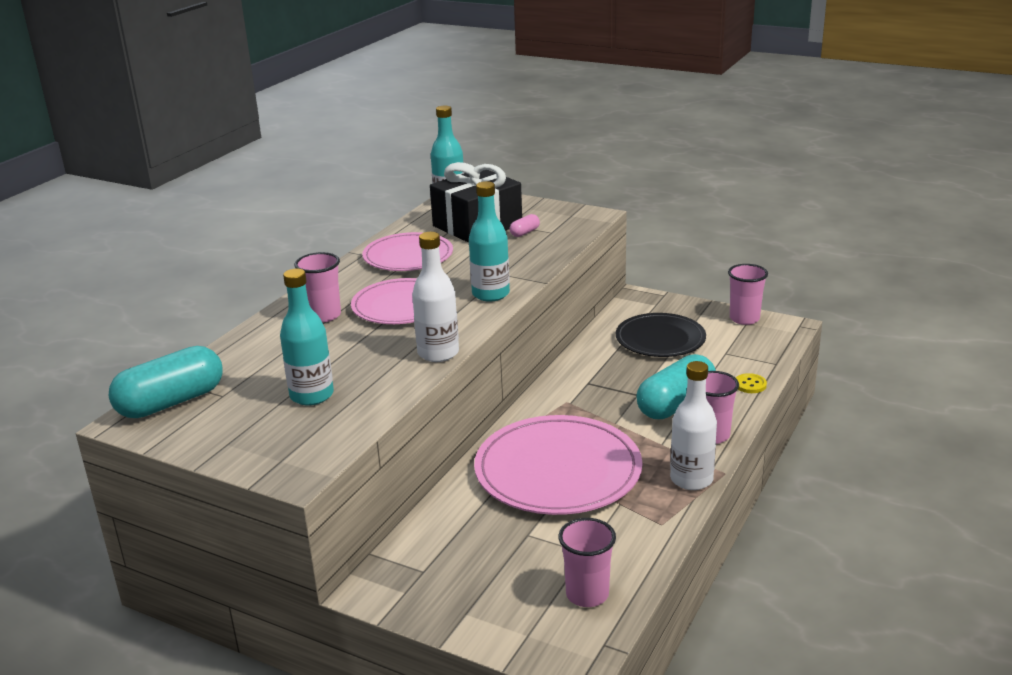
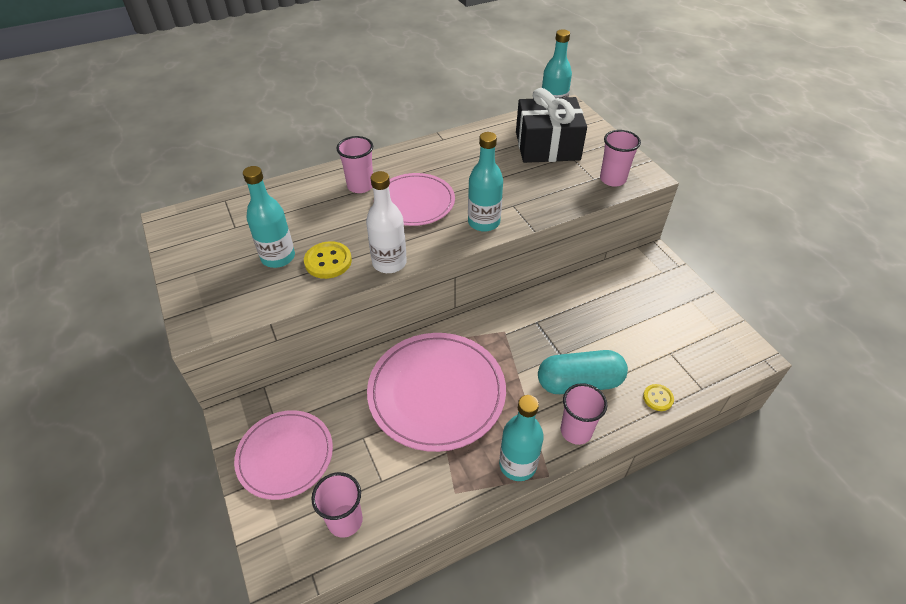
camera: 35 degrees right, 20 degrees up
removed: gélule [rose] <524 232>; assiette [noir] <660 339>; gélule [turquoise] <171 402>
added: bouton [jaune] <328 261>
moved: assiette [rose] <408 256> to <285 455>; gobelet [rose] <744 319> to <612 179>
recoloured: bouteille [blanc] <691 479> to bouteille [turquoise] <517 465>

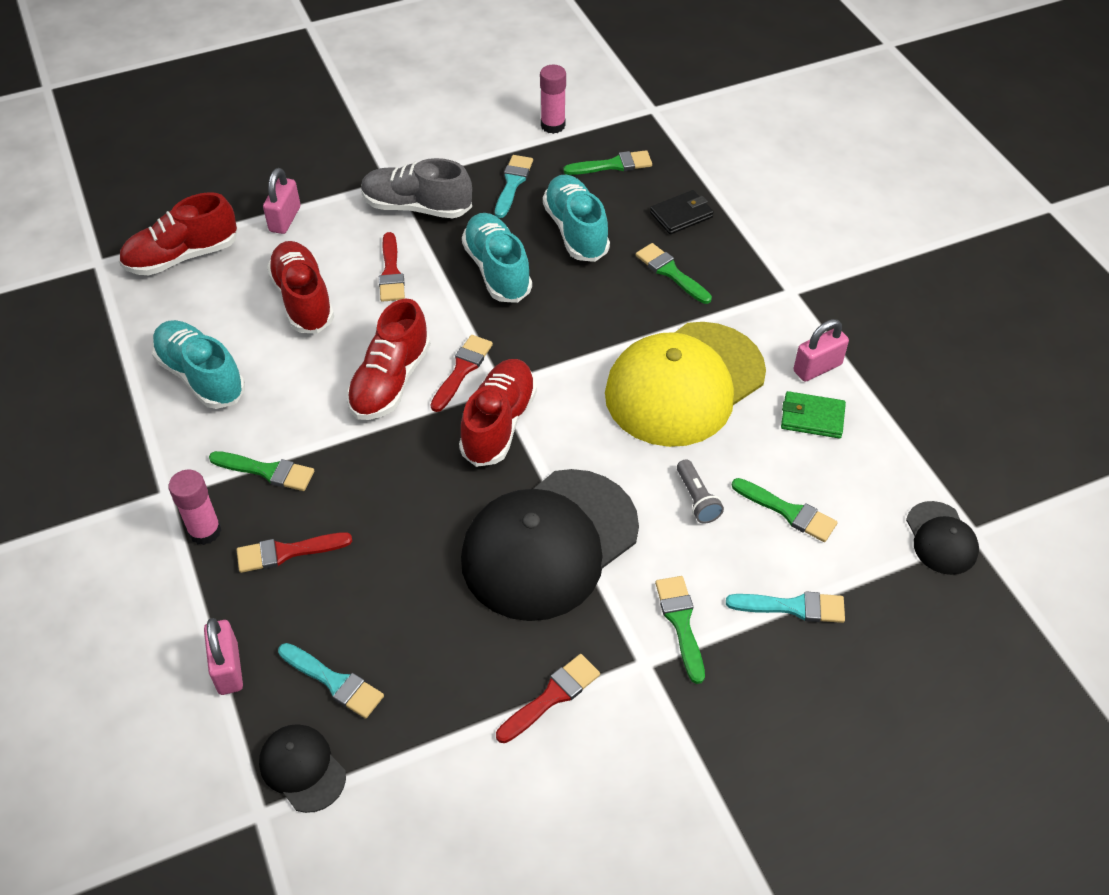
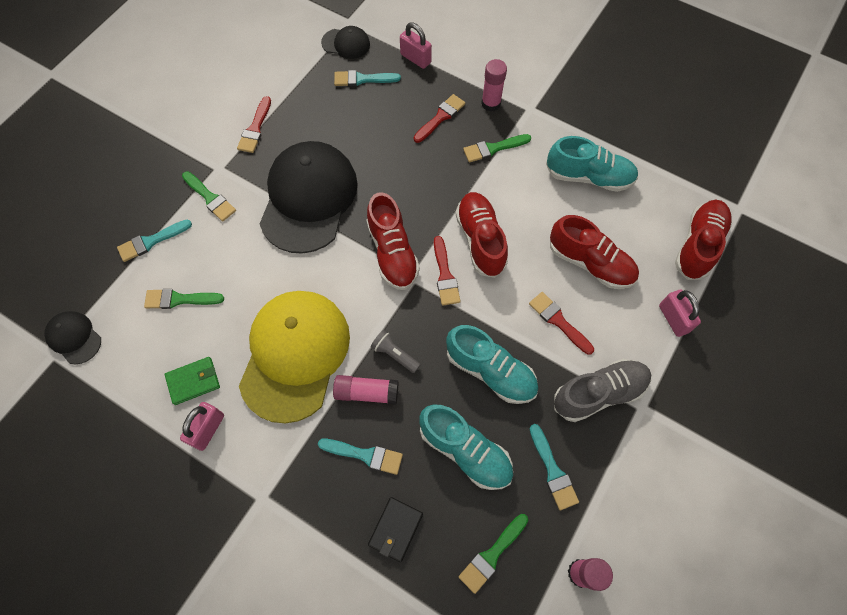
camera: 145 degrees right, 15 degrees up
added: bâton de colle [rose] <367 392>
moved: lampe de poche [gris] <697 499> to <394 354>
recoloured: pinceau [vert] <671 272> to pinceau [turquoise] <365 455>

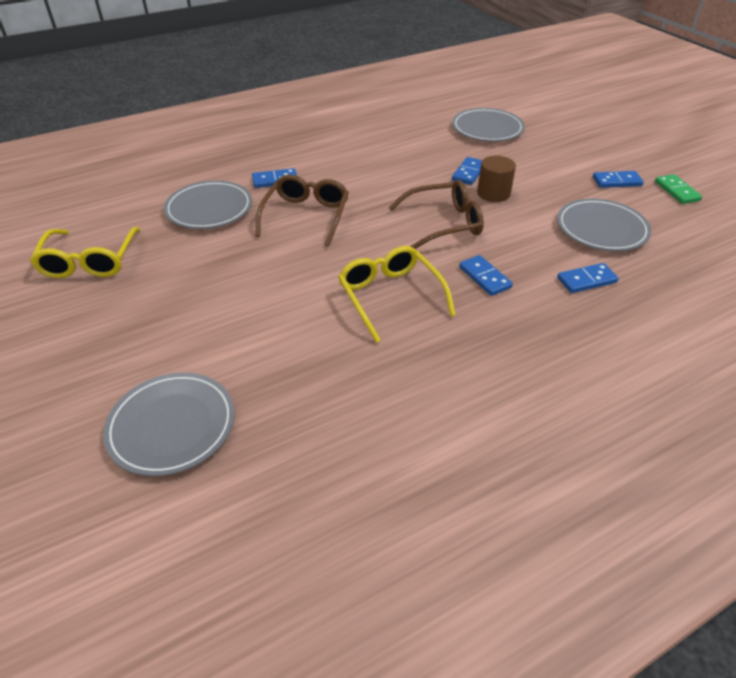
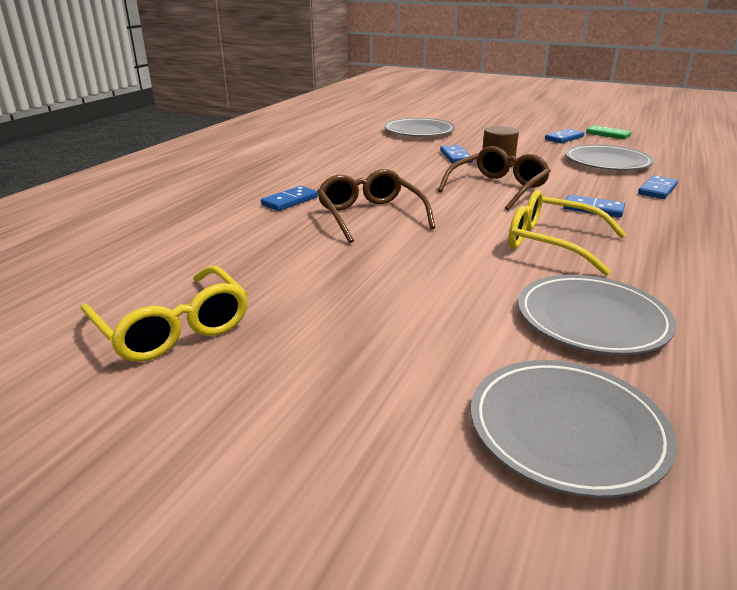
camera: 35 degrees left, 15 degrees down
moved: assiette [gris] <209 209> to <592 319>

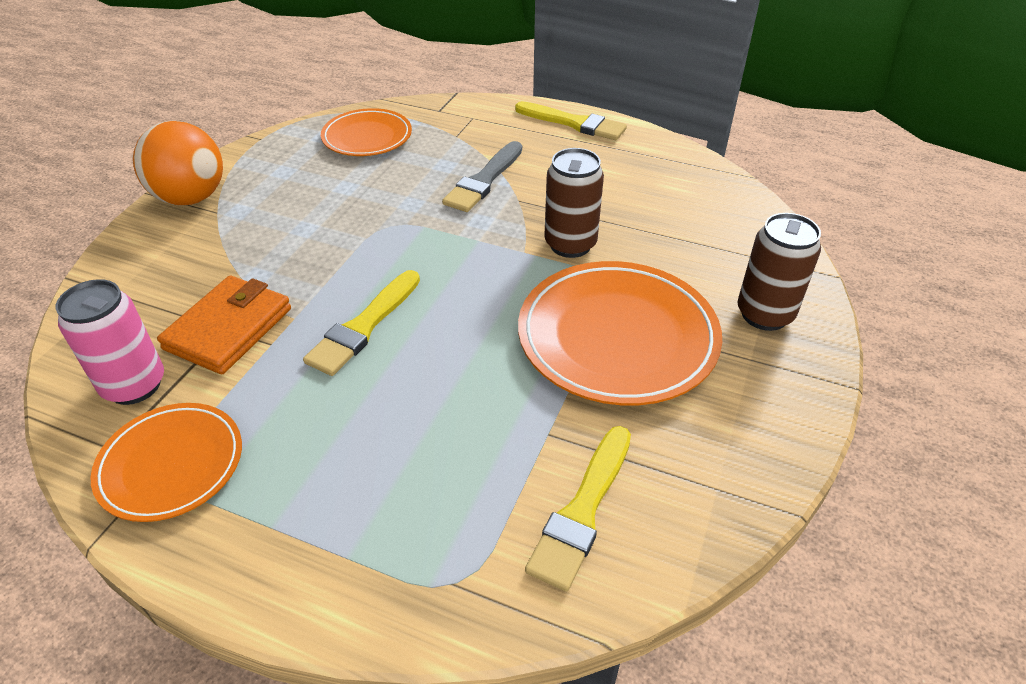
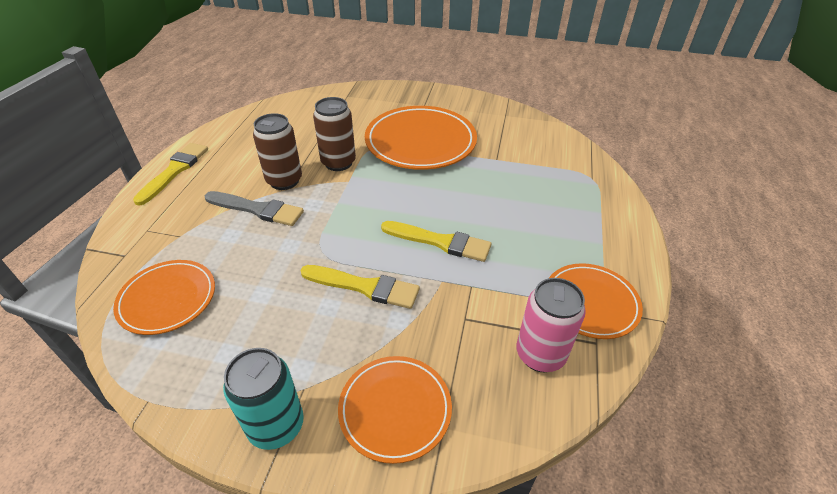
camera: 100 degrees left, 0 degrees up
removed: portefeuille [orange] <228 329>
added: assiette [orange] <395 409>
moved: canette [marron] <764 314> to <284 181>; pinceau [jaune] <582 511> to <365 287>
replaced: balle [orange] <191 198> to canette [turquoise] <276 426>

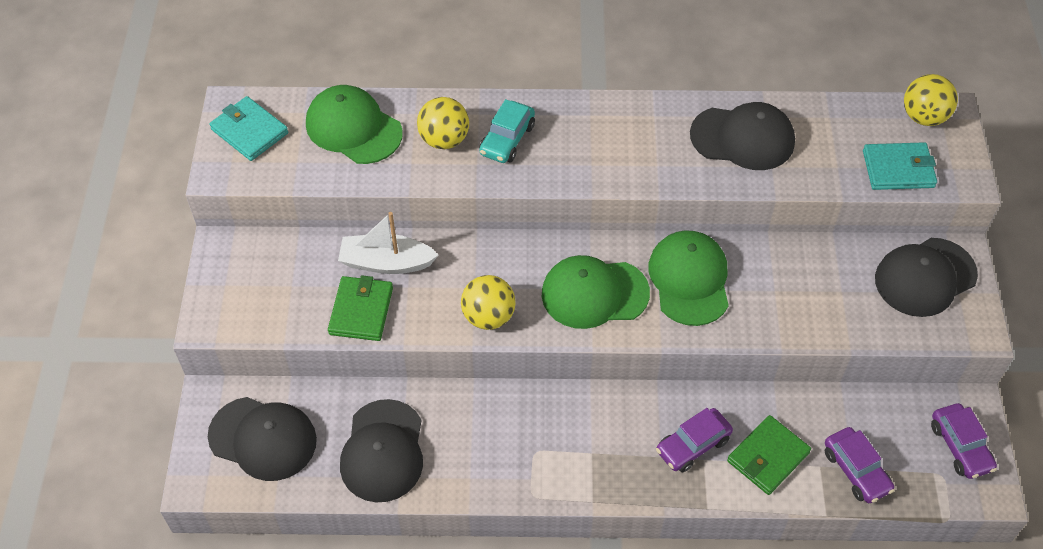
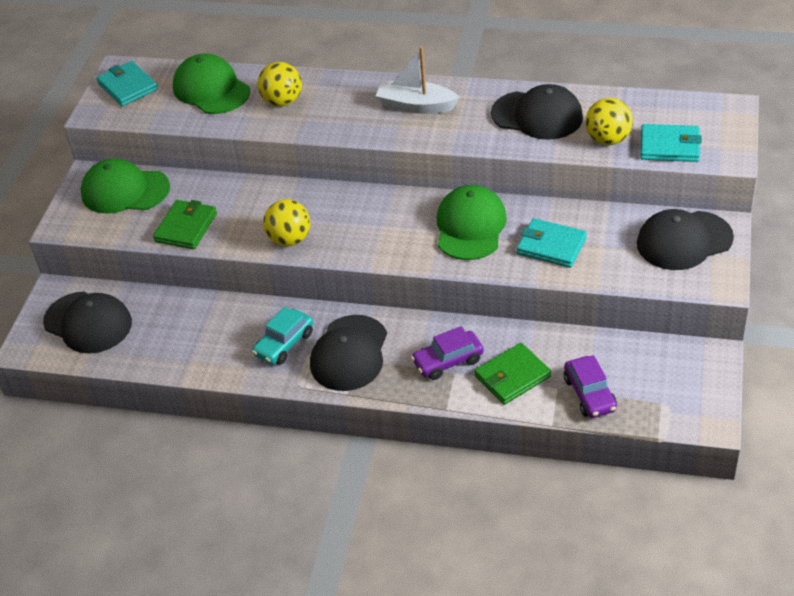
camera: 15 degrees right, 10 degrees down
removed: voiture [violet] <960 446>
added: portefeuille [turquoise] <551 246>
moved: balle [jaune] <923 117> to <608 139>; voiture [turquoise] <507 139> to <284 344>; bateau [blanc] <386 262> to <416 105>; casquette [vert] <594 293> to <125 191>; casquette [noir] <383 451> to <349 353>

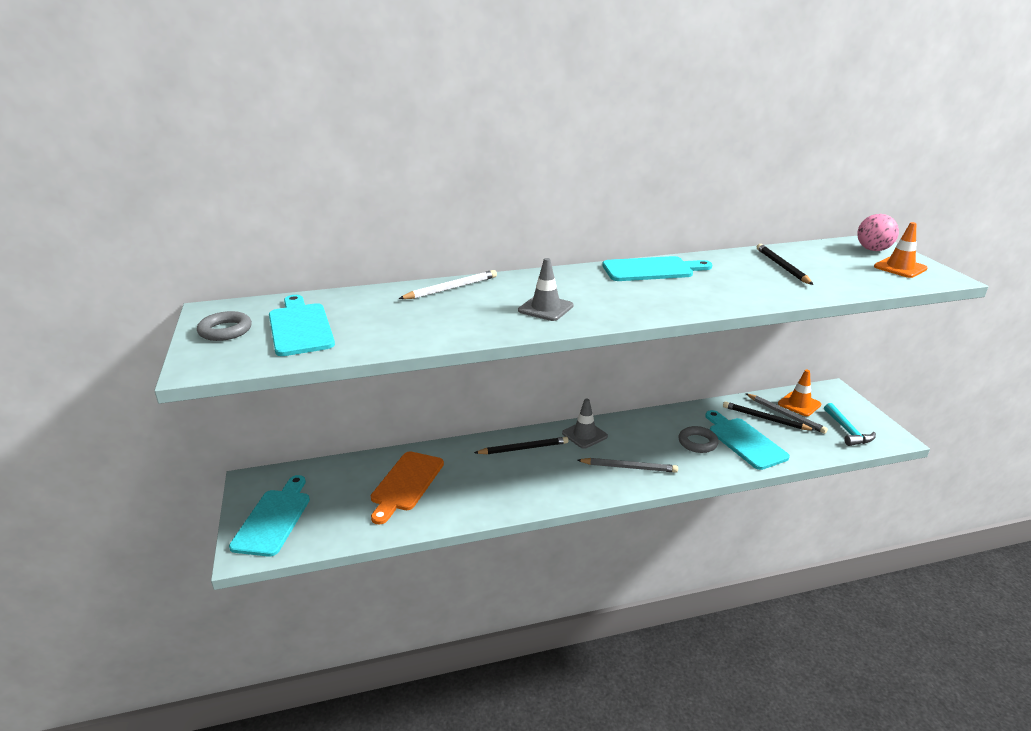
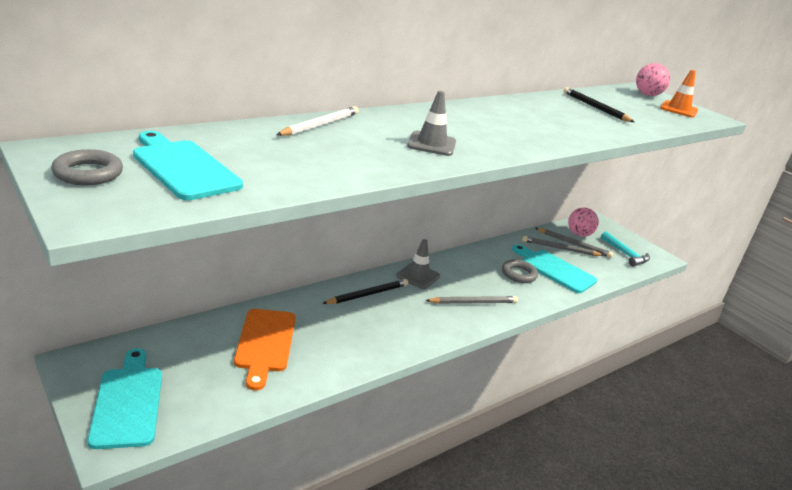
camera: 25 degrees left, 0 degrees up
removed: planche à découper [turquoise] <651 270>
replaced: cône de chantier [orange] <799 404> to balle [rose] <579 234>
recoloured: crayon [noir] <765 419> to crayon [gris] <560 249>

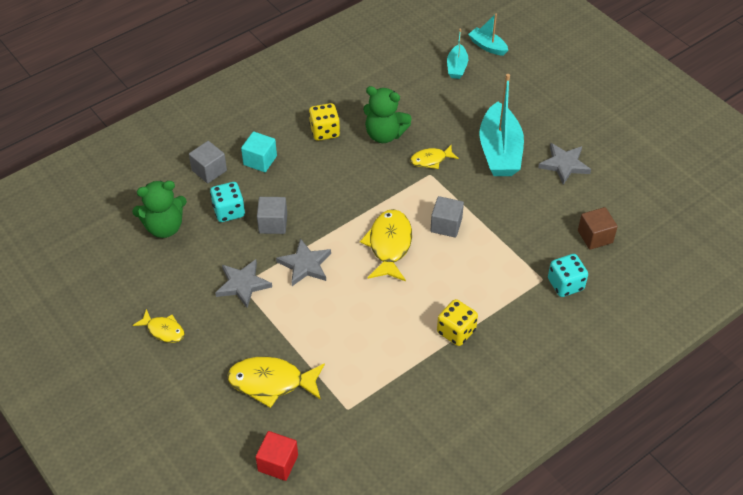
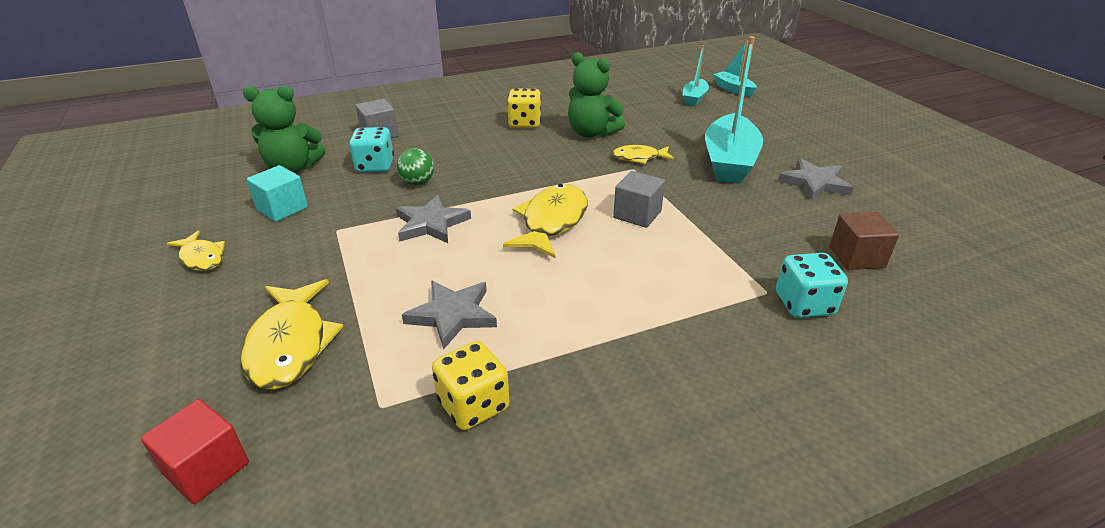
camera: 15 degrees right, 15 degrees down
moved: cube [turquoise] <260 160> to <282 209>; étoile [gris] <243 284> to <452 315>; dé [jaune] <456 331> to <473 405>
replaced: cube [gris] <273 223> to balle [vert] <418 182>
turned: poisson [jaune] <271 382> = <290 344> 120 degrees counterclockwise

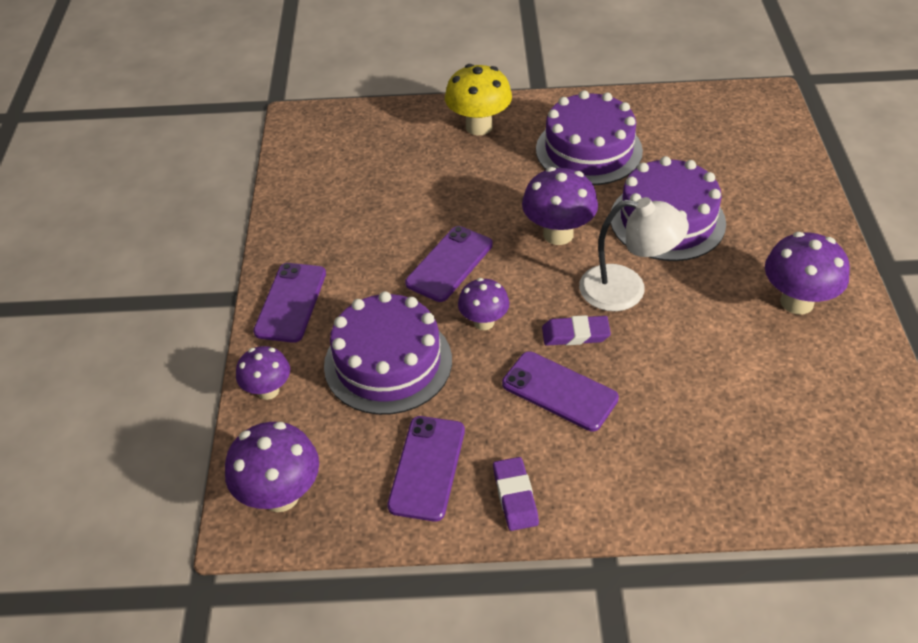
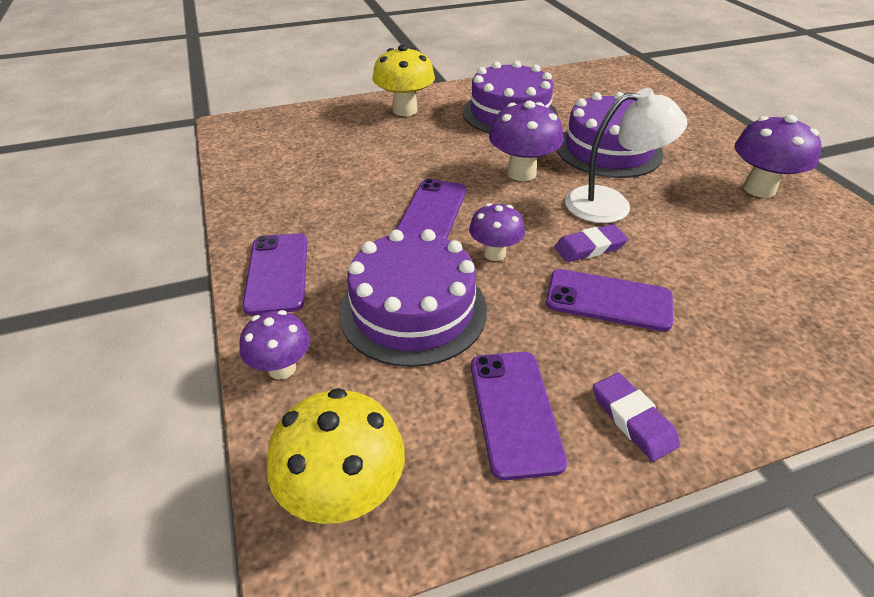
camera: 20 degrees left, 5 degrees down
recoloured: champignon [violet] <280 495> to champignon [jaune] <344 494>

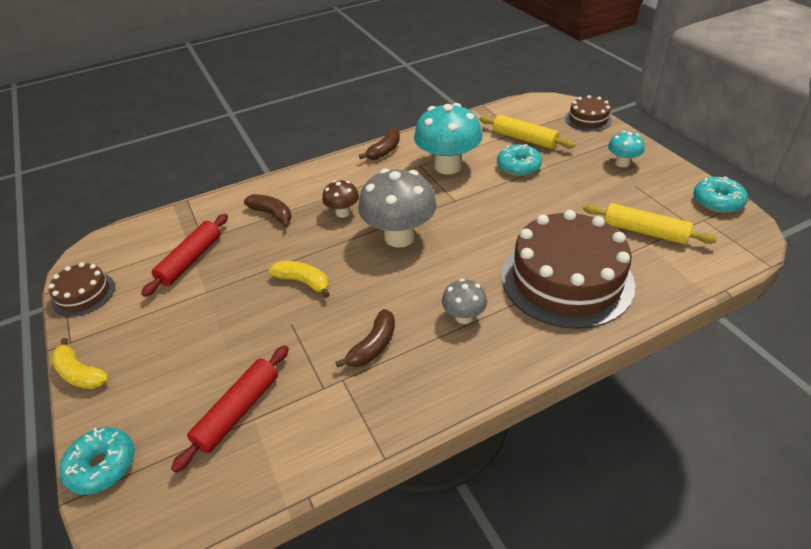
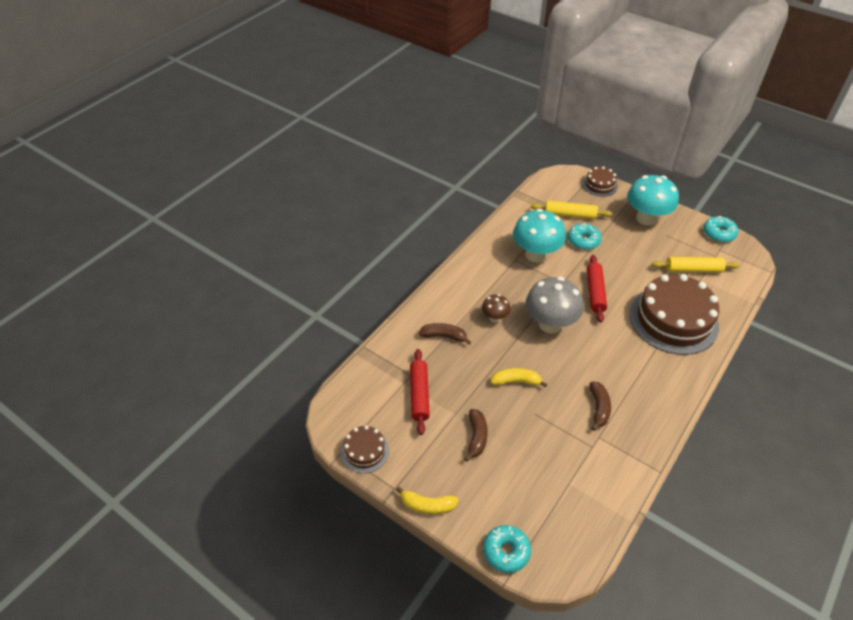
camera: 30 degrees left, 5 degrees up
removed: champignon [gris] <464 317>
moved: banane [marron] <384 151> to <476 437>; rouleau à pâtisserie [rouge] <238 411> to <595 292>
resized: champignon [turquoise] <622 163> = <646 218> x1.97

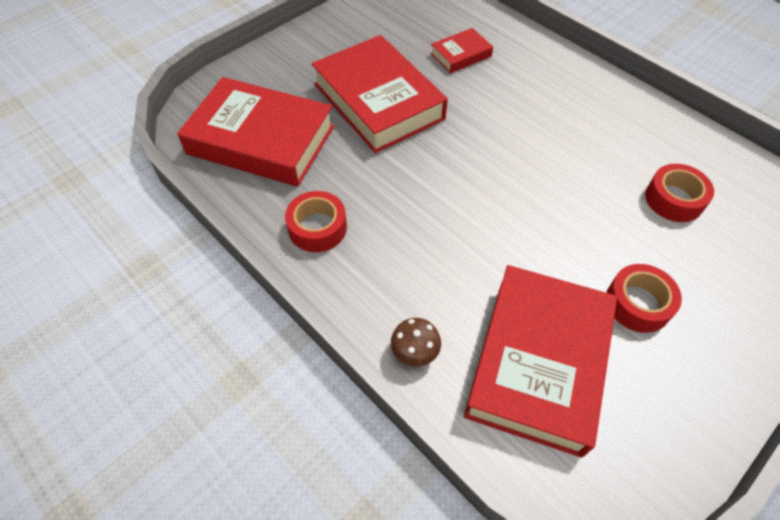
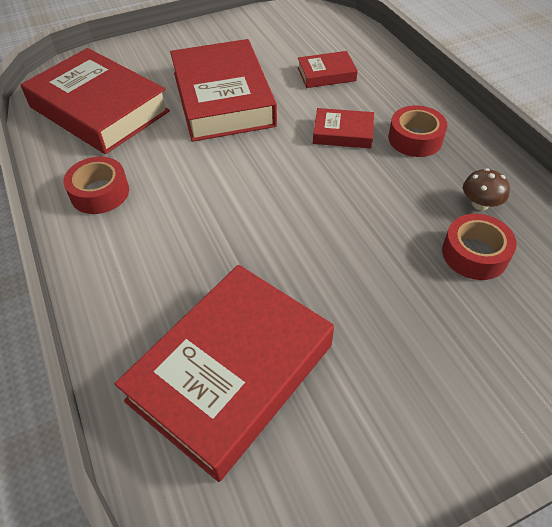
camera: 20 degrees right, 5 degrees down
added: livre [rouge] <343 133>
moved: ruban adhésif [rouge] <638 303> to <415 139>; champignon [marron] <415 351> to <480 204>

